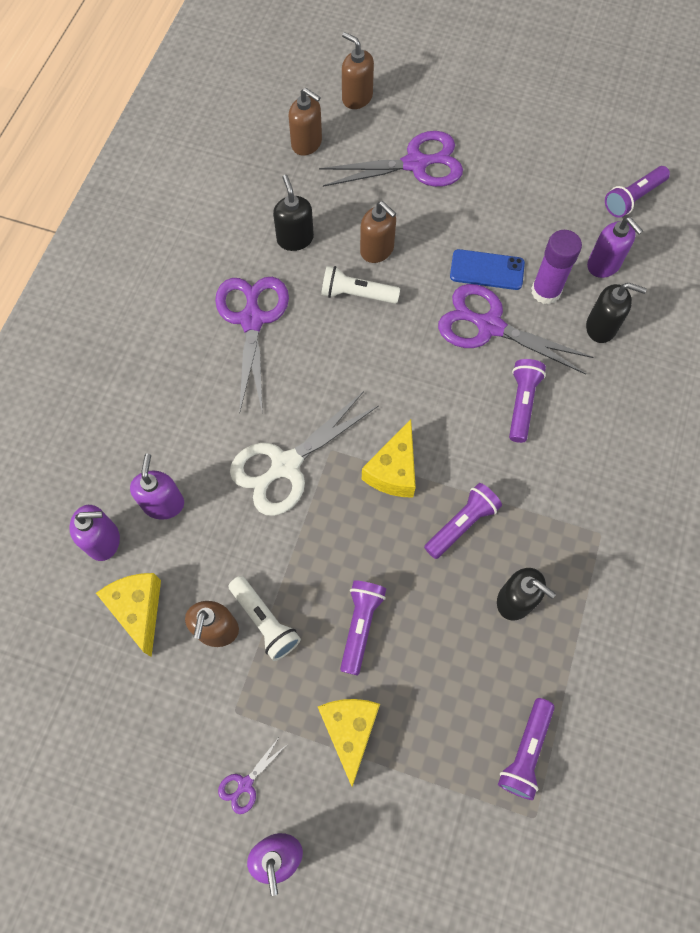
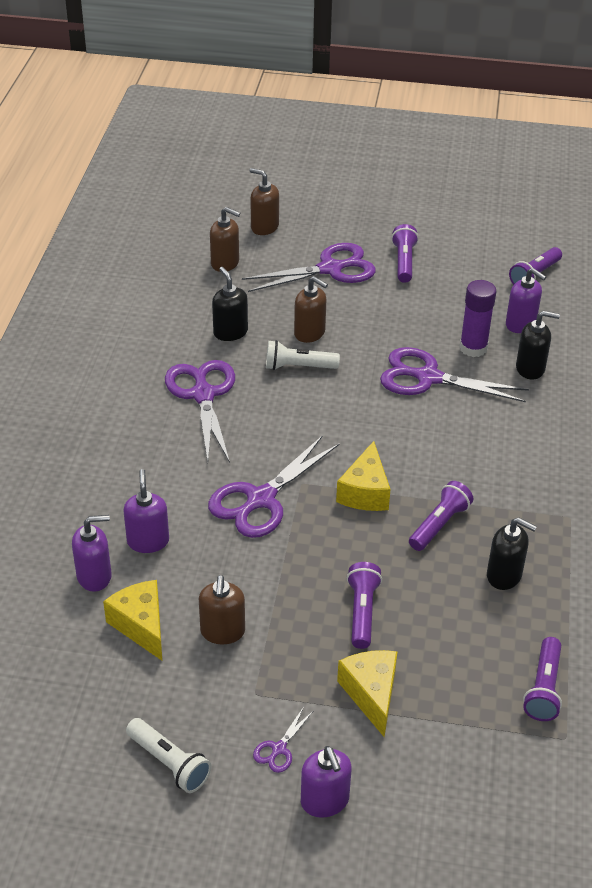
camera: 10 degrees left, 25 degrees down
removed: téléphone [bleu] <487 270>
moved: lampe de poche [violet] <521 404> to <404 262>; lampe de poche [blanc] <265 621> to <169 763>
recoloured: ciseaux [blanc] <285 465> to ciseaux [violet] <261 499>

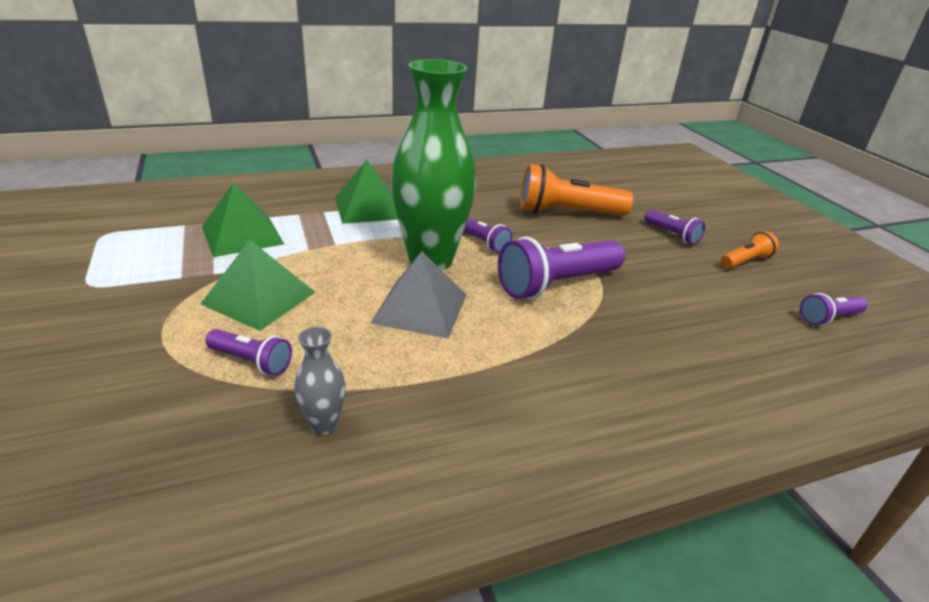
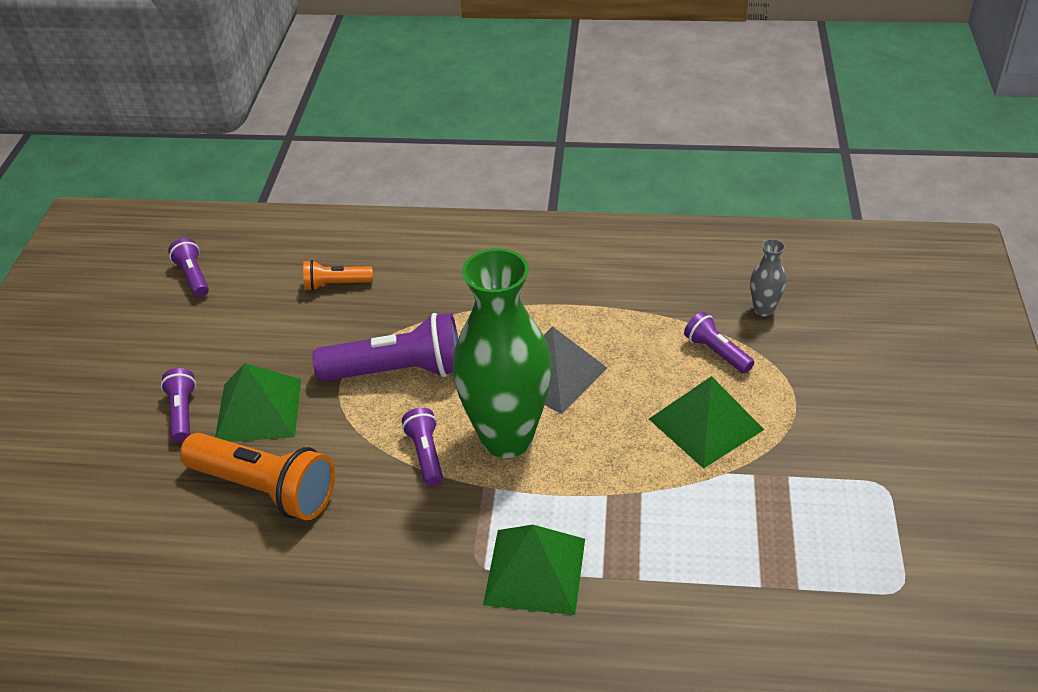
camera: 150 degrees left, 10 degrees up
moved: pyramide [vert] <242 235> to <258 410>; lampe de poche [orange] <745 261> to <336 284>; vase [gris] <324 425> to <763 309>
turned: lampe de poche [violet] <828 318> = <193 277> 120 degrees counterclockwise

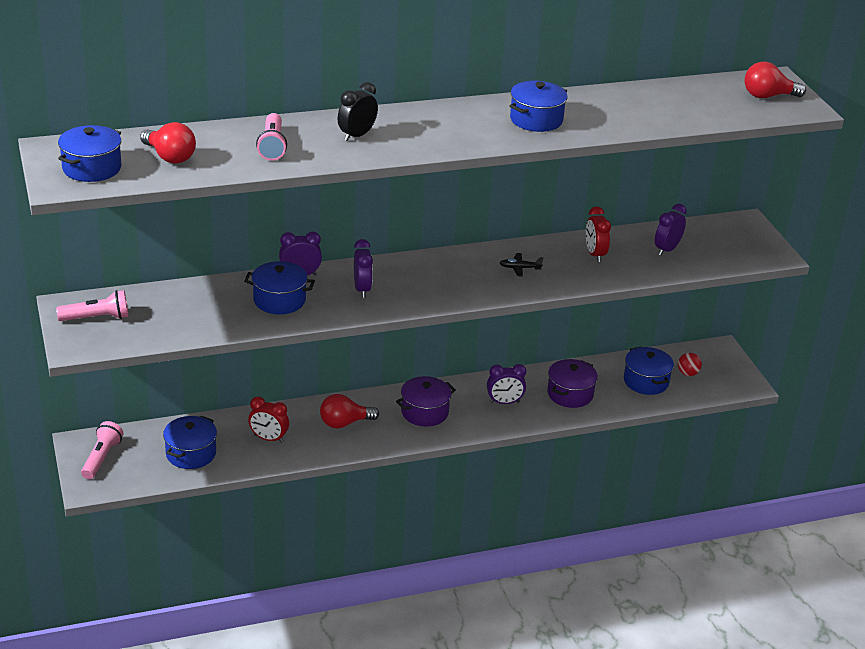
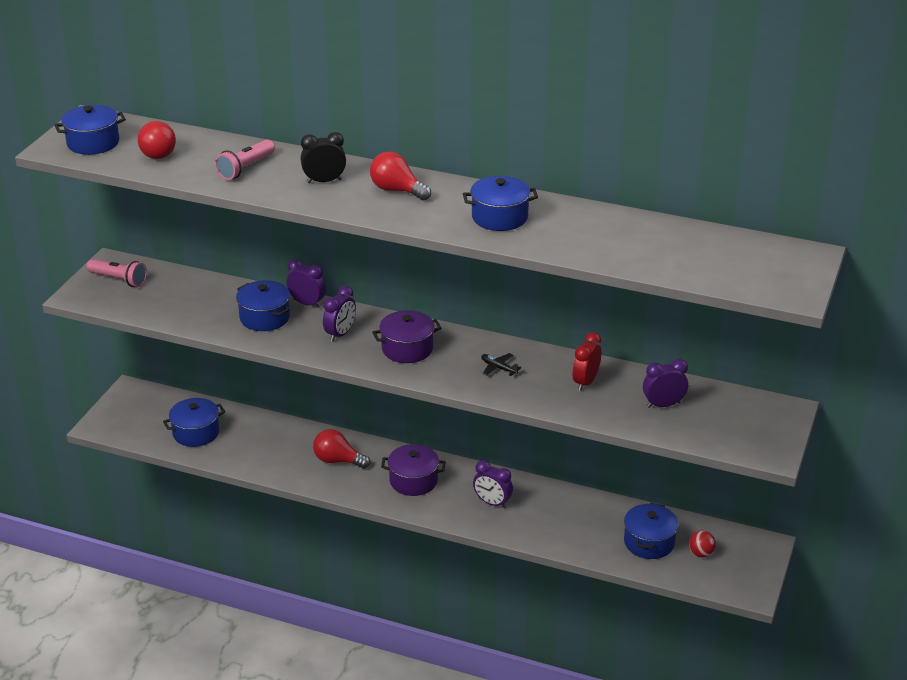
camera: 40 degrees right, 0 degrees up
removed: réveil [rouge] <268 438>; lampe de poche [rose] <102 458>
moved: ampoule [rouge] <768 96> to <397 190>; marmite [violet] <570 394> to <407 349>

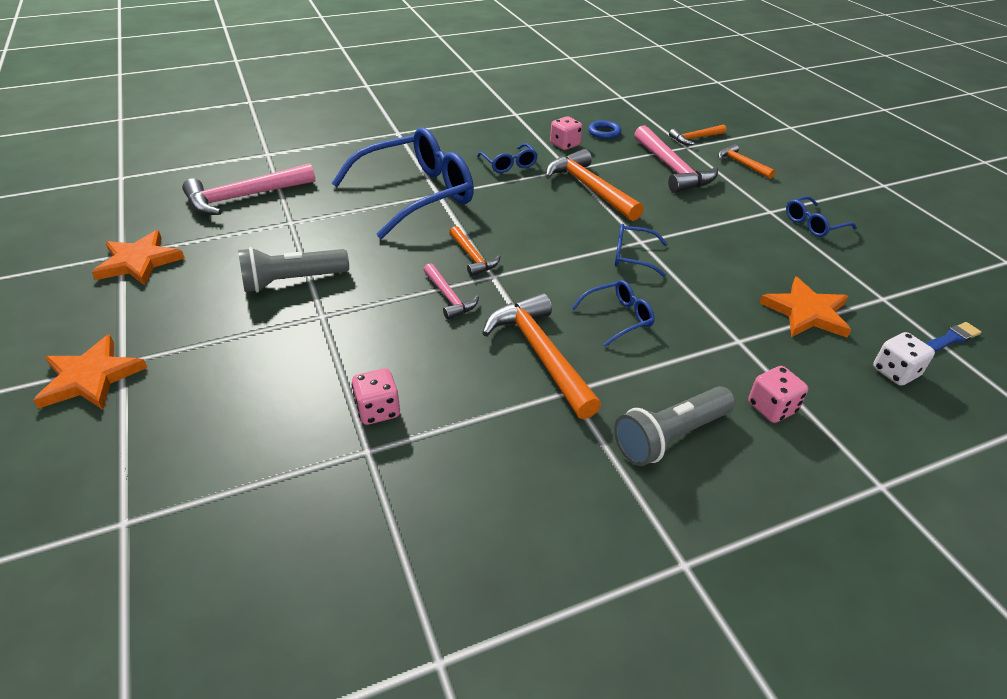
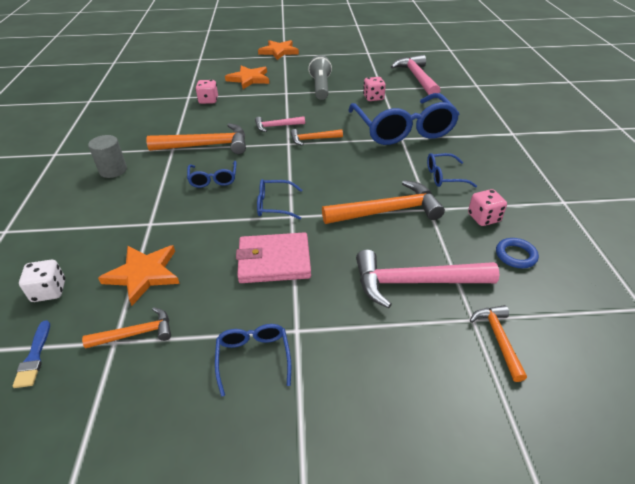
camera: 110 degrees right, 0 degrees up
added: portefeuille [rose] <274 261>
moved: marteau [orange] <741 164> to <136 333>; étoile [orange] <139 262> to <249 79>; dé [rose] <771 408> to <373 98>
replaced: lampe de poche [gris] <670 437> to cylindre [gris] <113 170>
turned: lunettes [bleu] <632 256> = <274 205> 120 degrees counterclockwise

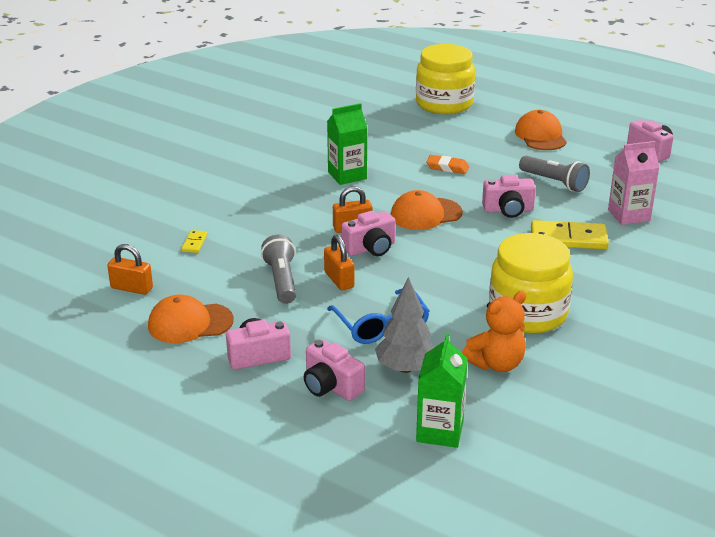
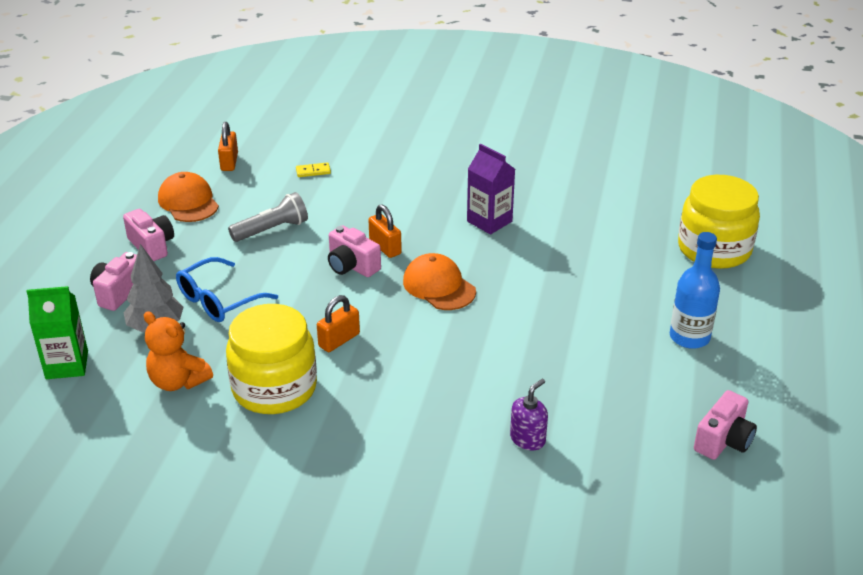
camera: 70 degrees right, 5 degrees up
removed: gomme [orange] <447 167>; lampe de poche [gris] <554 182>; appareil photo [rose] <508 210>; domino [jaune] <568 239>
moved: cadenas [orange] <339 280> to <339 340>
replaced: casquette [orange] <540 136> to bouteille [bleu] <689 337>; brique de lait [rose] <628 215> to distributeur de savon [violet] <528 439>
recoloured: brique de lait [vert] <347 175> to brique de lait [violet] <489 221>

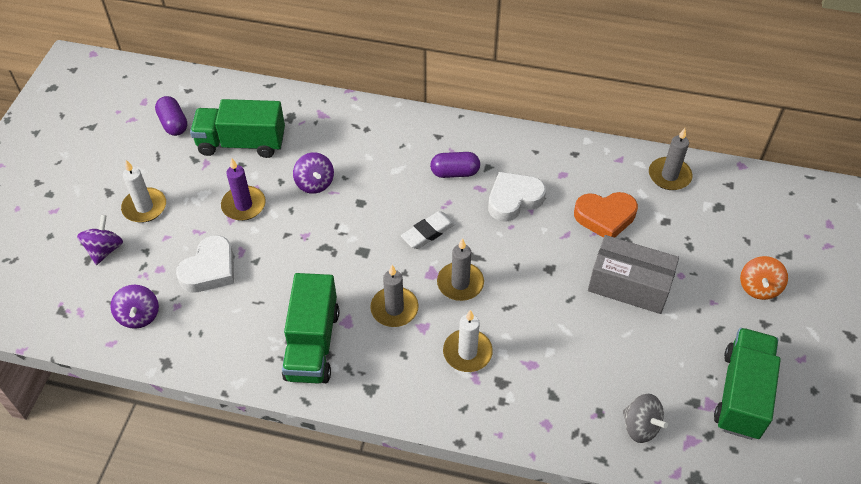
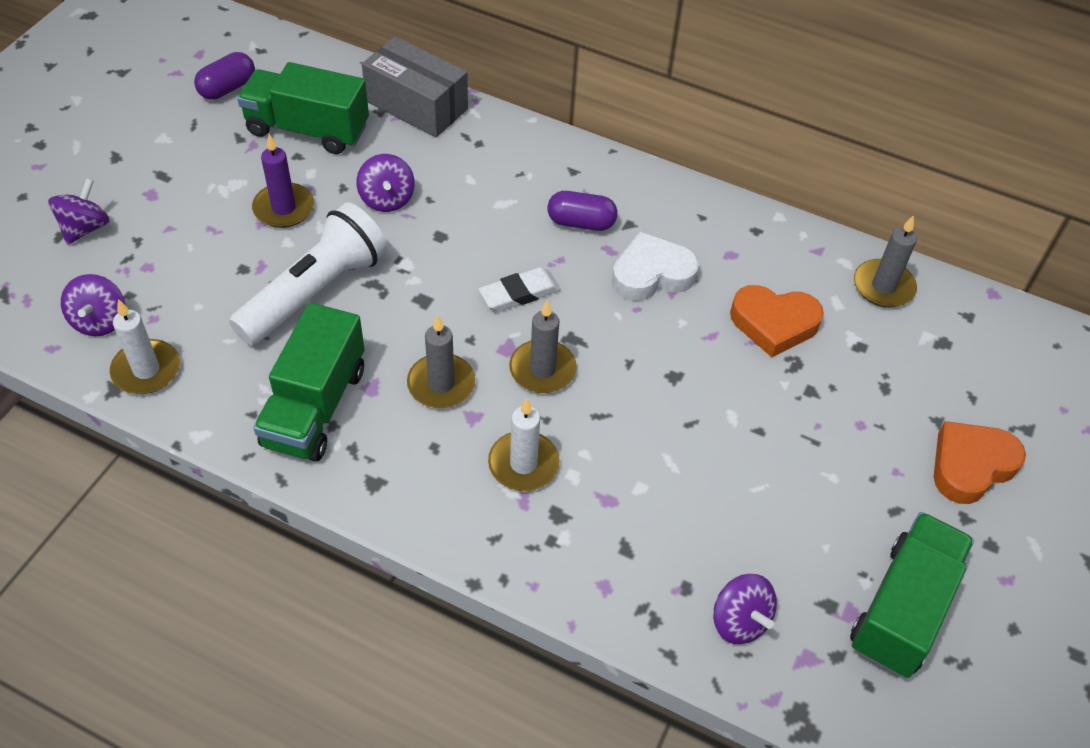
camera: 10 degrees right, 0 degrees up
removed: cœur [blanc] <210 269>
added: lampe de poche [blanc] <314 292>
moved: bougie [blanc] <144 207> to <146 370>; boîte [gris] <629 285> to <416 105>
replaced: toupie [orange] <758 287> to cœur [orange] <970 466>
recoloured: toupie [gris] <640 426> to toupie [violet] <739 621>
turned: gélule [violet] <173 124> = <227 88> 60 degrees clockwise

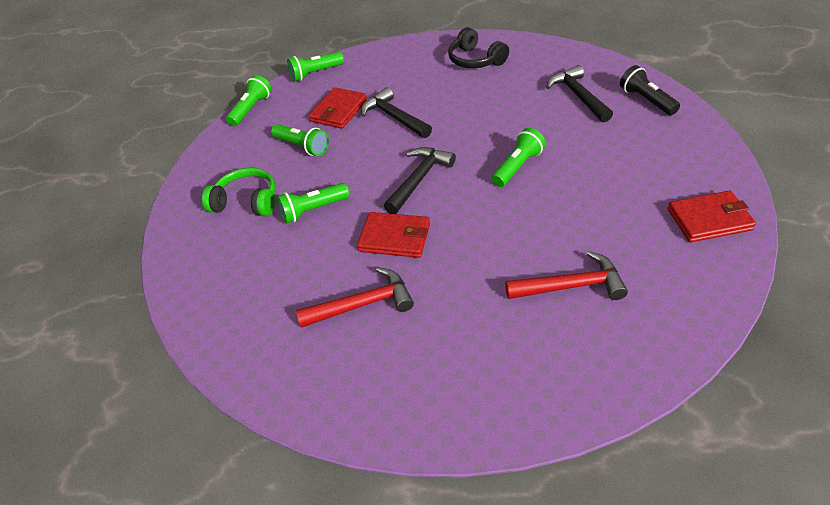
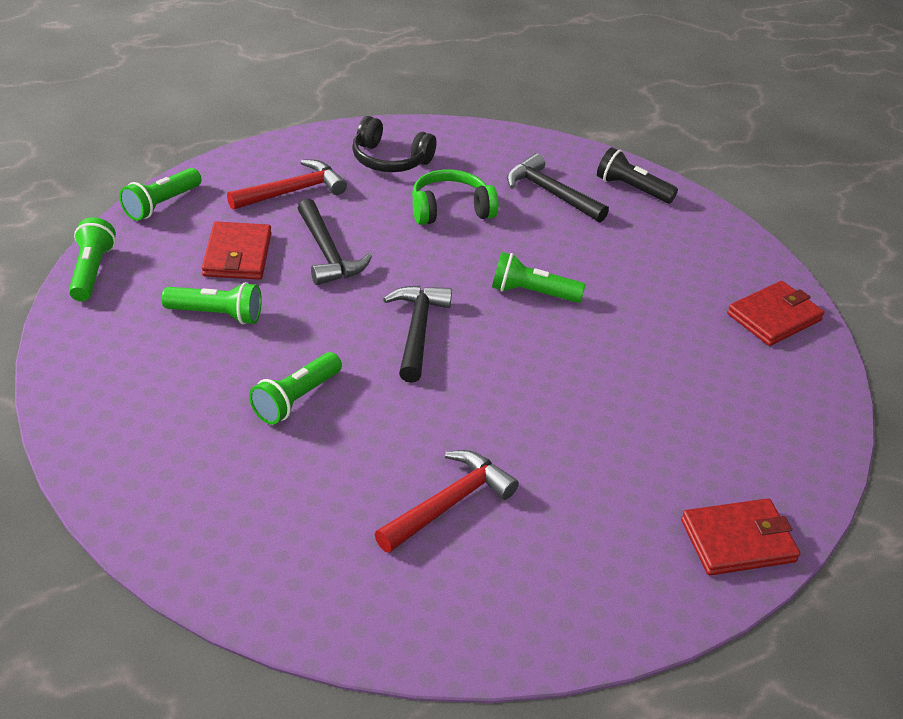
camera: 35 degrees left, 5 degrees down
moved: casque audio [vert] <247 202> to <450 209>; portefeuille [rouge] <395 237> to <738 540>; marteau [rouge] <571 286> to <292 191>
turned: marteau [noir] <394 117> = <327 253> 135 degrees counterclockwise; lampe de poche [vert] <517 166> = <532 293> 90 degrees counterclockwise

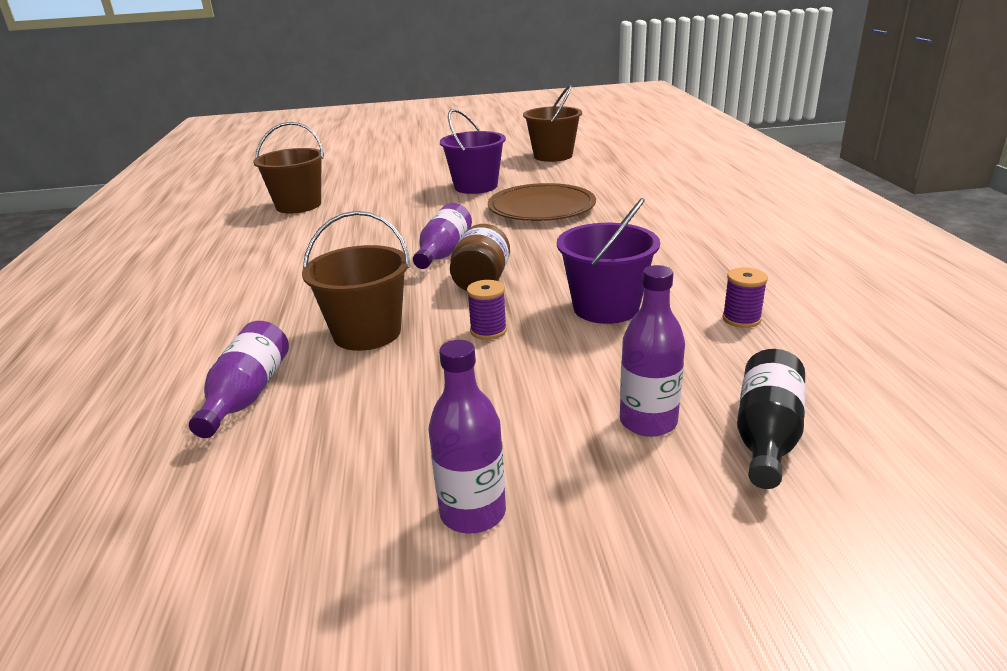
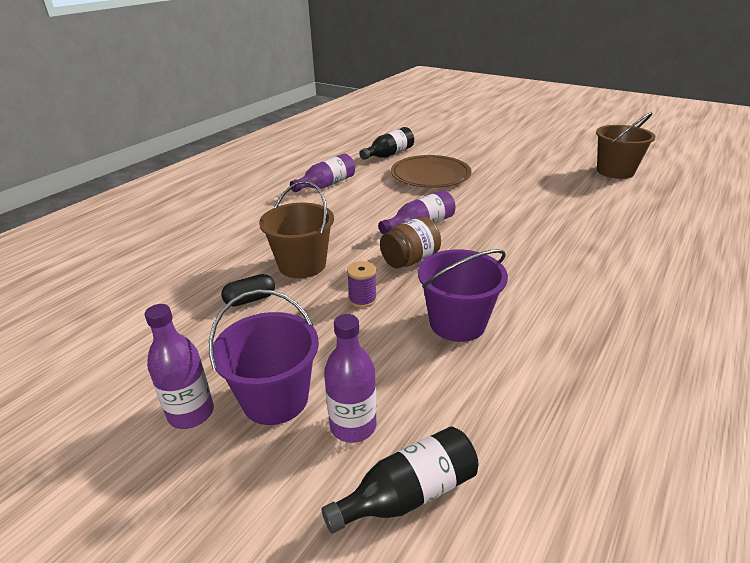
camera: 40 degrees right, 5 degrees up
removed: bobine [violet] <741 319>
added: gélule [noir] <250 299>
moved: seau [violet] <476 186> to <275 399>; assiette [marron] <541 208> to <430 175>; bouteille [violet] <247 395> to <326 185>
replaced: seau [marron] <298 205> to bouteille [noir] <389 154>

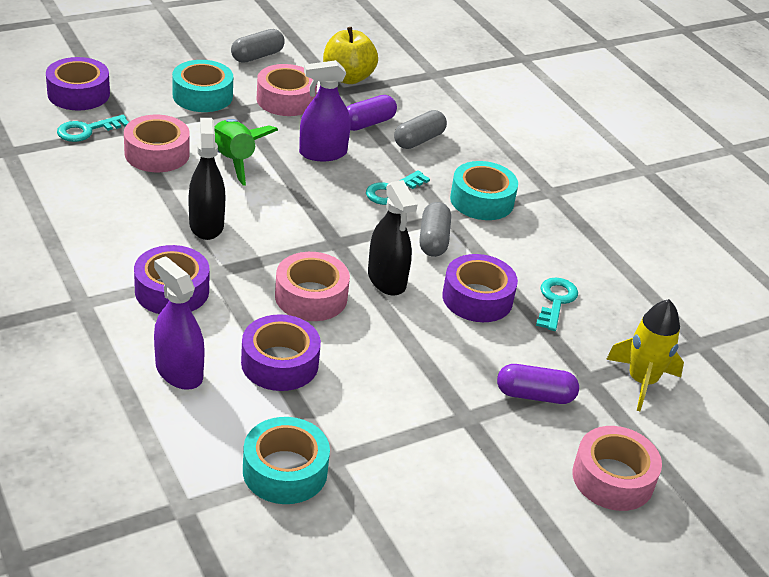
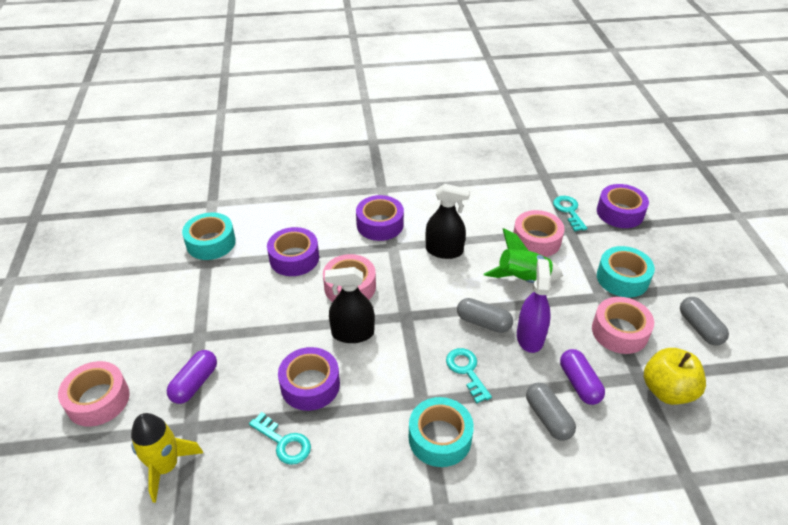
camera: 115 degrees right, 5 degrees up
removed: vaporisateur [violet] <179 372>
moved: gélule [gris] <433 240> to <483 322>

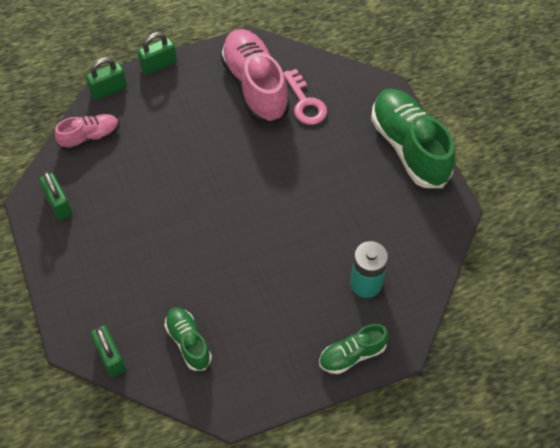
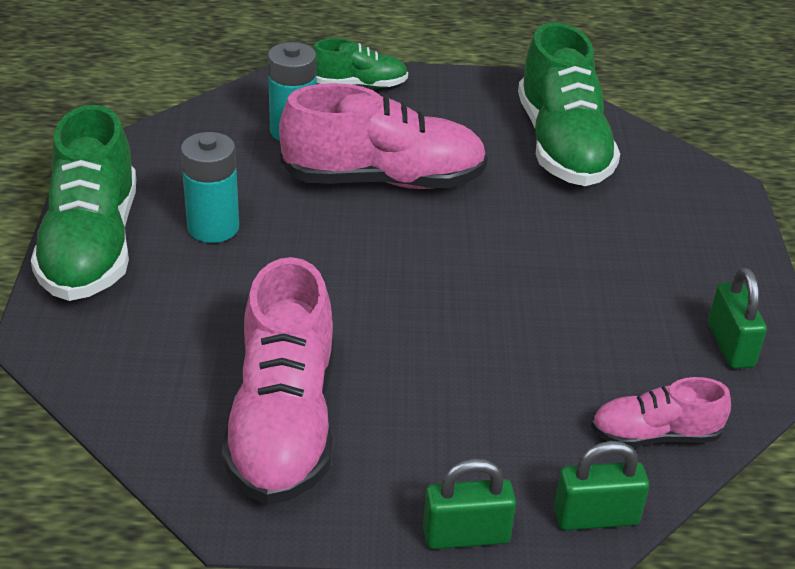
camera: 160 degrees left, 20 degrees down
removed: clé [rose] <305 103>; cadenas [vert] <111 357>
added: chaussure [rose] <384 180>; pile [turquoise] <213 227>
resized: chaussure [vert] <188 342> = <562 146> x1.89

